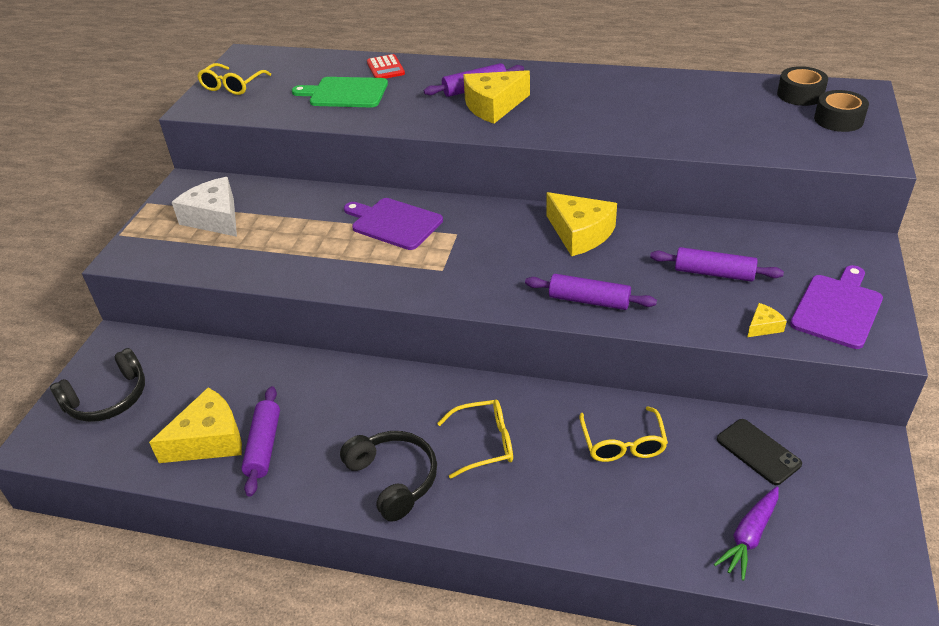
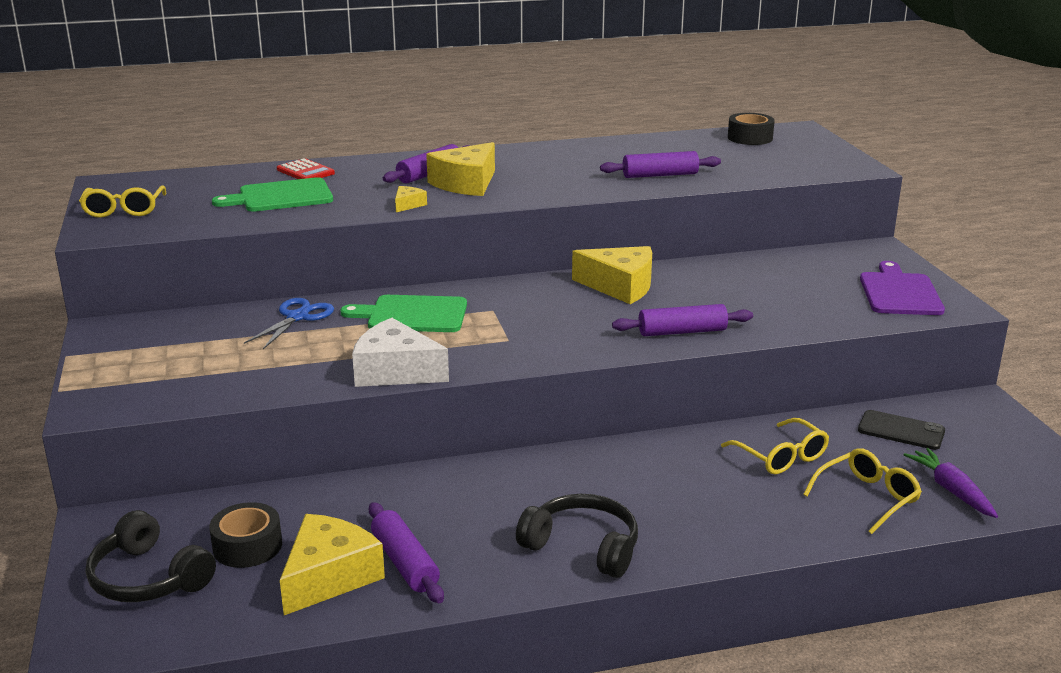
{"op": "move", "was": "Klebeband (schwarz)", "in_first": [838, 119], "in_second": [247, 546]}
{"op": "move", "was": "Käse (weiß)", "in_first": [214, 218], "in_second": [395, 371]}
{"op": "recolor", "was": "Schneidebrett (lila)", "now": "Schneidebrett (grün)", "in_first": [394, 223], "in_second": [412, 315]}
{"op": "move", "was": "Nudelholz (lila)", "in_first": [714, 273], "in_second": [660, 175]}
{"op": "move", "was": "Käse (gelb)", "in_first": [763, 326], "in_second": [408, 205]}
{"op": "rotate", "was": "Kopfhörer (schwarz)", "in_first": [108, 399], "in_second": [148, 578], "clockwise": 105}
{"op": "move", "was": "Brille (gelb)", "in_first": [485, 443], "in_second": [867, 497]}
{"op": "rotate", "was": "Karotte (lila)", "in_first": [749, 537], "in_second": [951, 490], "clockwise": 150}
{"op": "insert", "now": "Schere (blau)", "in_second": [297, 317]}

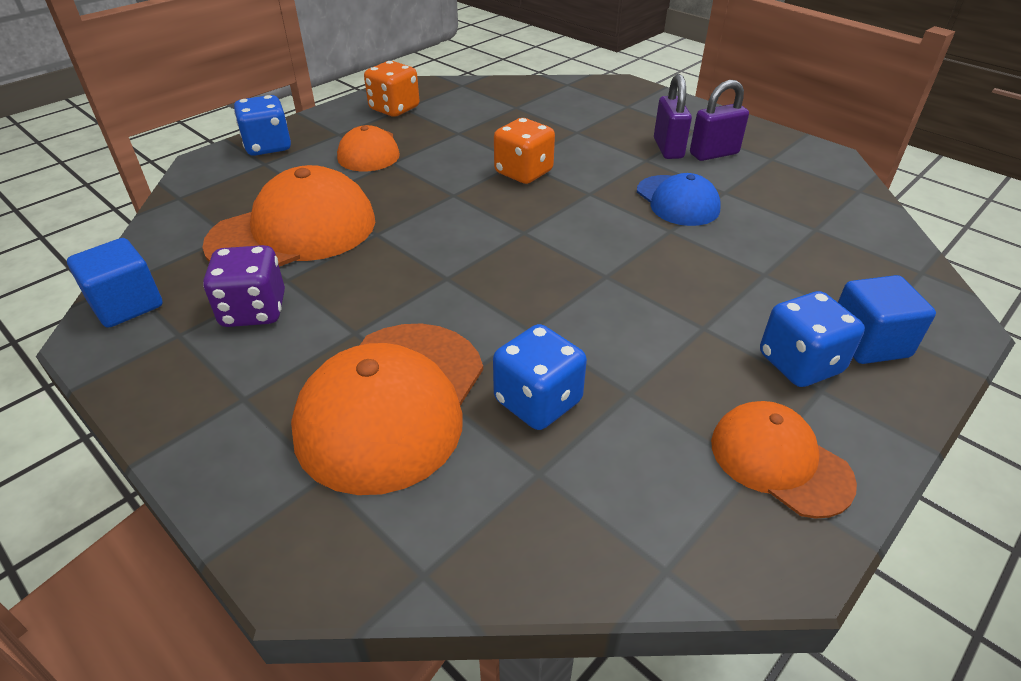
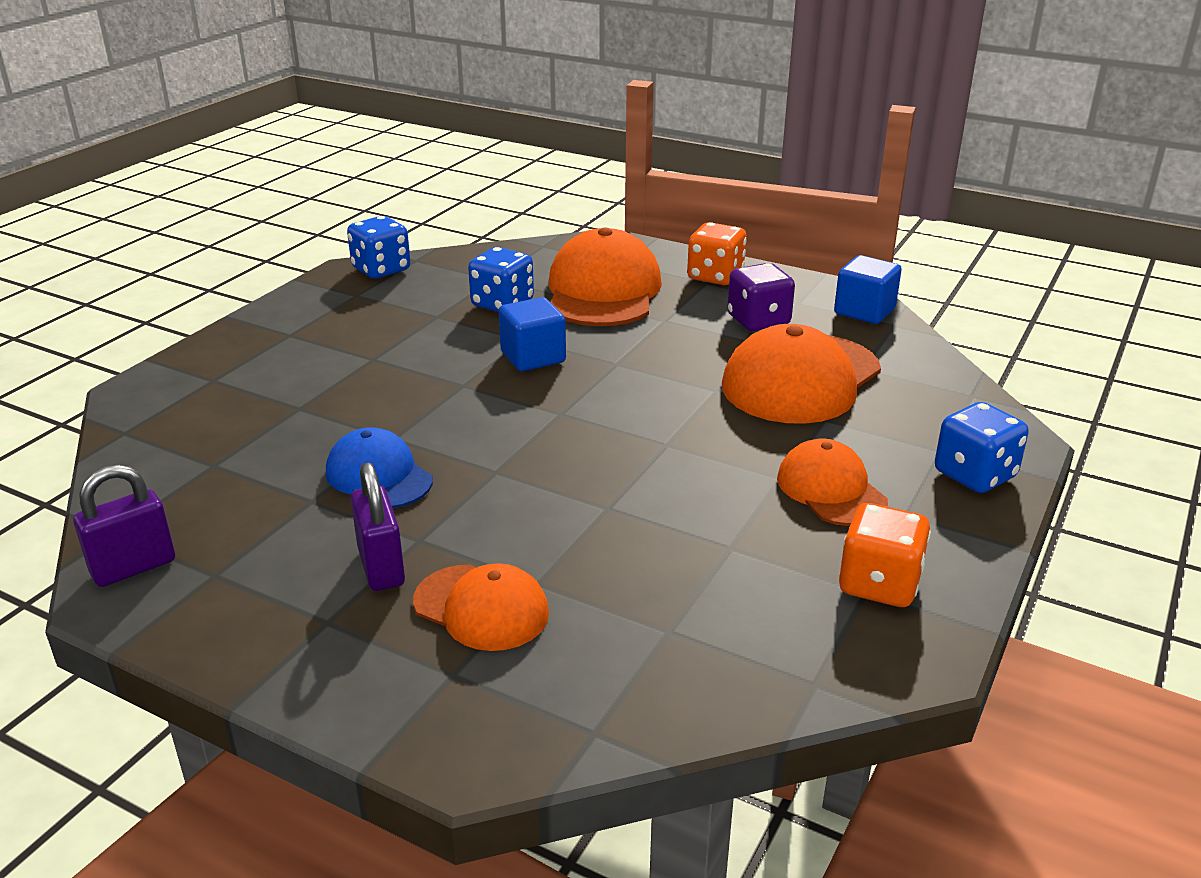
{"op": "move", "was": "Vorhängeschloss (lila)", "in_first": [714, 154], "in_second": [133, 567]}
{"op": "move", "was": "Spielwürfel (orange)", "in_first": [523, 172], "in_second": [715, 276]}
{"op": "move", "was": "Kubus (blau)", "in_first": [868, 342], "in_second": [533, 357]}
{"op": "move", "was": "Spielwürfel (blau)", "in_first": [799, 363], "in_second": [381, 269]}
{"op": "move", "was": "Kappe (orange)", "in_first": [779, 461], "in_second": [481, 608]}

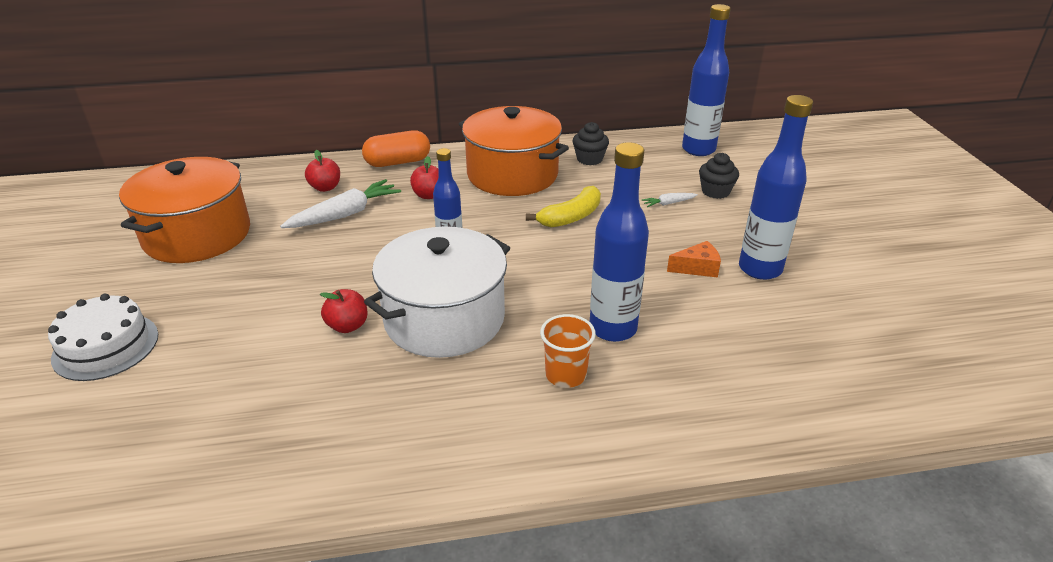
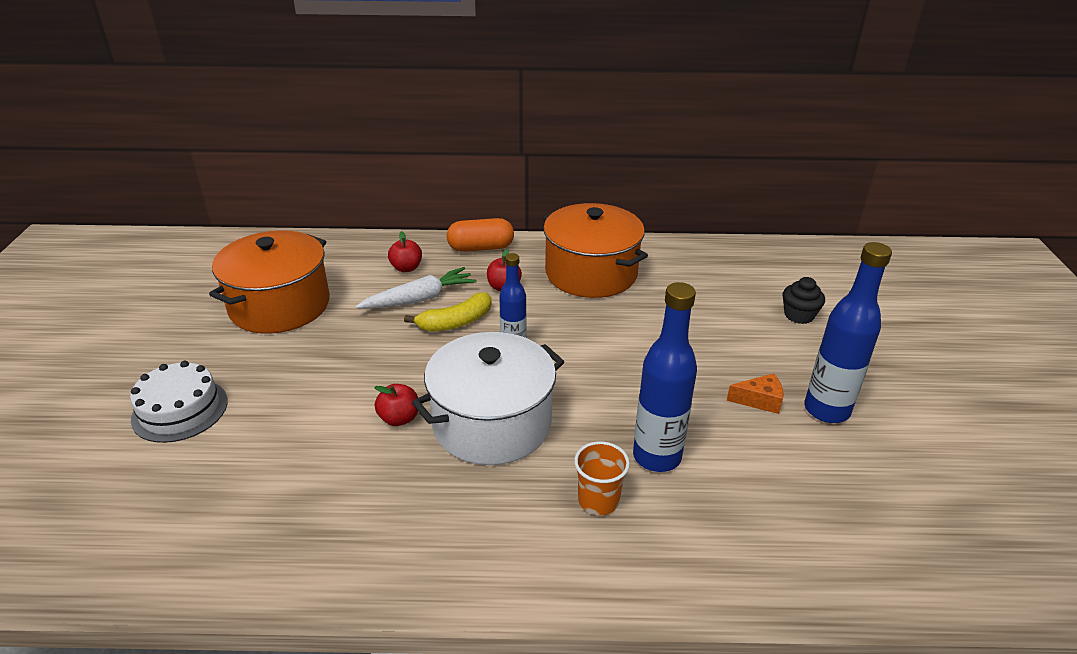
{"op": "delete", "was": "Flasche (blau)", "in_first": [698, 150]}
{"op": "delete", "was": "Muffin (schwarz)", "in_first": [589, 159]}
{"op": "move", "was": "Banane (gelb)", "in_first": [571, 217], "in_second": [456, 322]}
{"op": "delete", "was": "Karotte (weiß)", "in_first": [668, 203]}

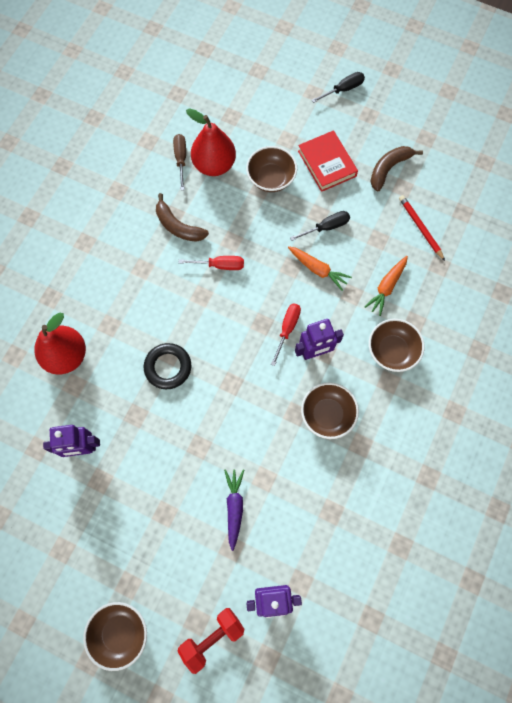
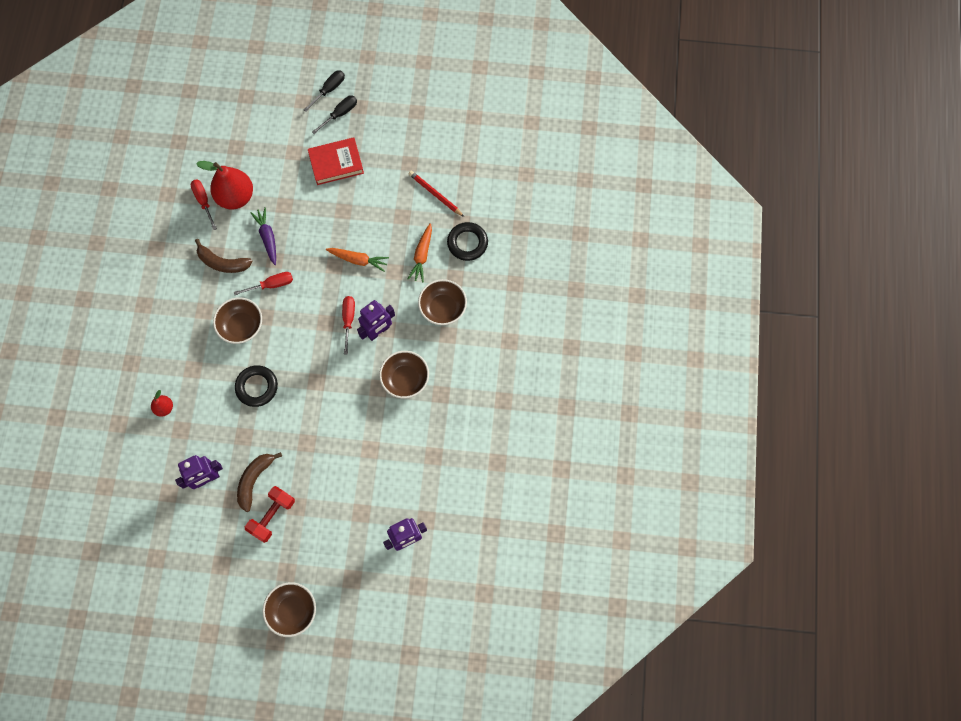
{"op": "rotate", "was": "Buch (rot)", "in_first": [327, 163], "in_second": [336, 163], "clockwise": -60}
{"op": "recolor", "was": "Schraubenzieher (braun)", "now": "Schraubenzieher (rot)", "in_first": [181, 159], "in_second": [203, 201]}
{"op": "move", "was": "Schüssel (braun)", "in_first": [271, 178], "in_second": [241, 326]}
{"op": "move", "was": "Banane (braun)", "in_first": [388, 169], "in_second": [254, 480]}
{"op": "move", "was": "Schraubenzieher (schwarz)", "in_first": [326, 227], "in_second": [340, 114]}
{"op": "resize", "was": "Birne (rot)", "in_first": [66, 356], "in_second": [164, 408], "ratio": 0.49}
{"op": "move", "was": "Karotte (lila)", "in_first": [234, 508], "in_second": [267, 238]}
{"op": "move", "was": "Hantel (rot)", "in_first": [212, 637], "in_second": [272, 516]}
{"op": "insert", "now": "Ring (schwarz)", "in_second": [467, 243]}

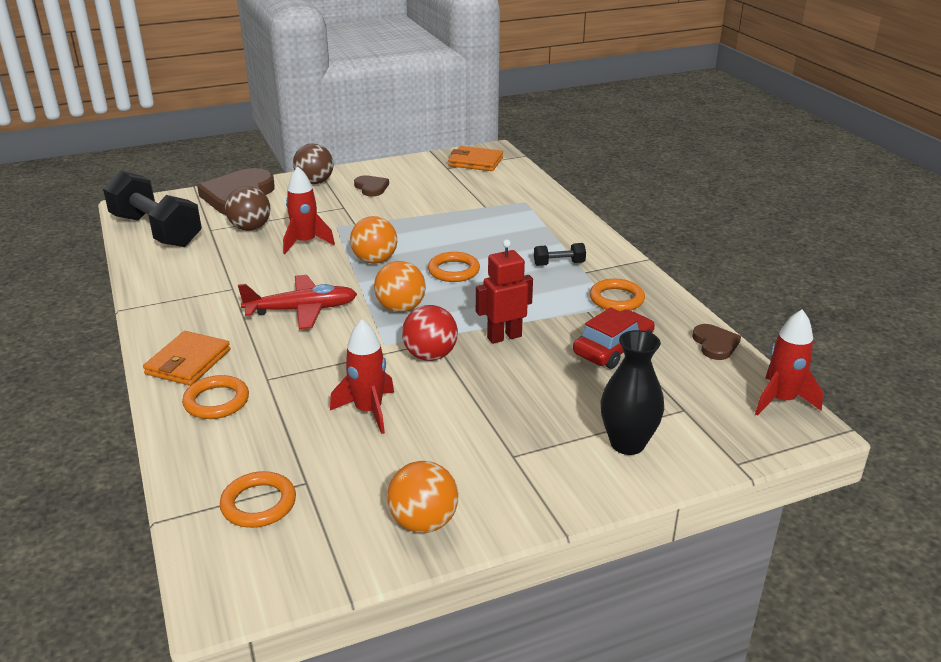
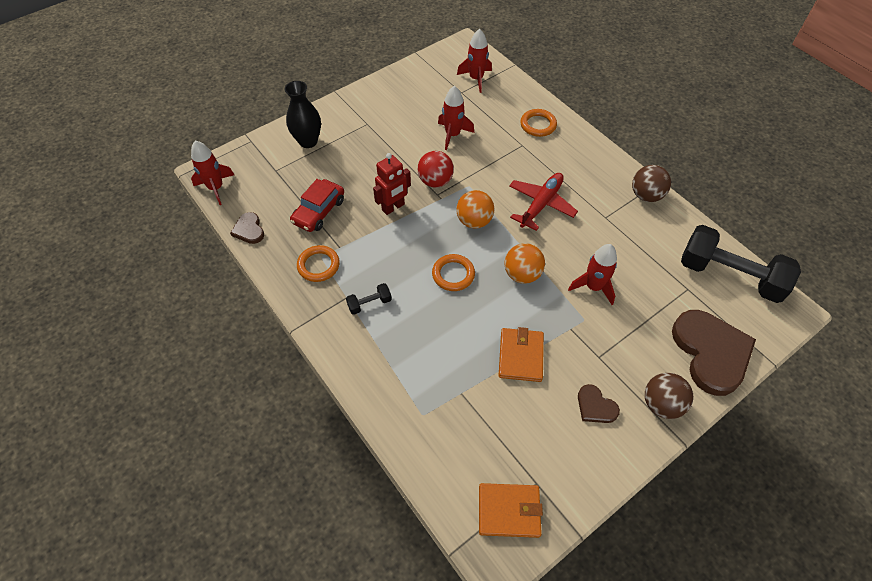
{"op": "move", "was": "Ball (braun)", "in_first": [250, 228], "in_second": [646, 195]}
{"op": "rotate", "was": "Flugzeug (rot)", "in_first": [301, 310], "in_second": [541, 204], "clockwise": 150}
{"op": "move", "was": "Geldbörse (orange)", "in_first": [188, 362], "in_second": [520, 356]}
{"op": "delete", "was": "Ball (orange)", "in_first": [423, 522]}
{"op": "replace", "was": "Ring (orange)", "now": "Rakete (rot)", "in_first": [258, 504], "in_second": [476, 79]}

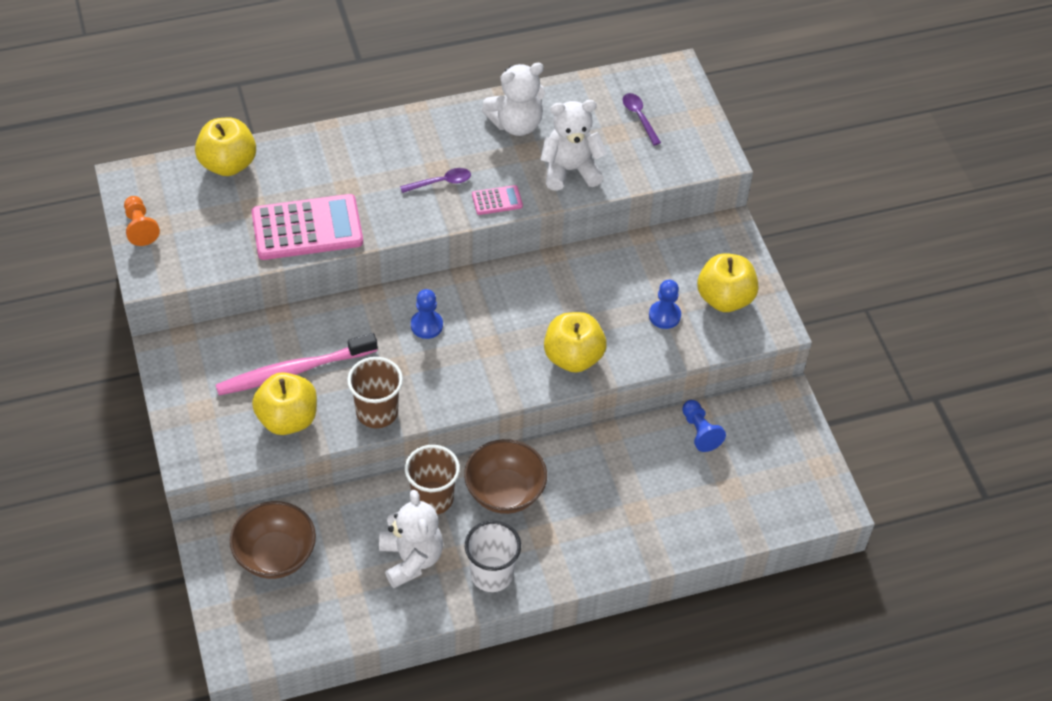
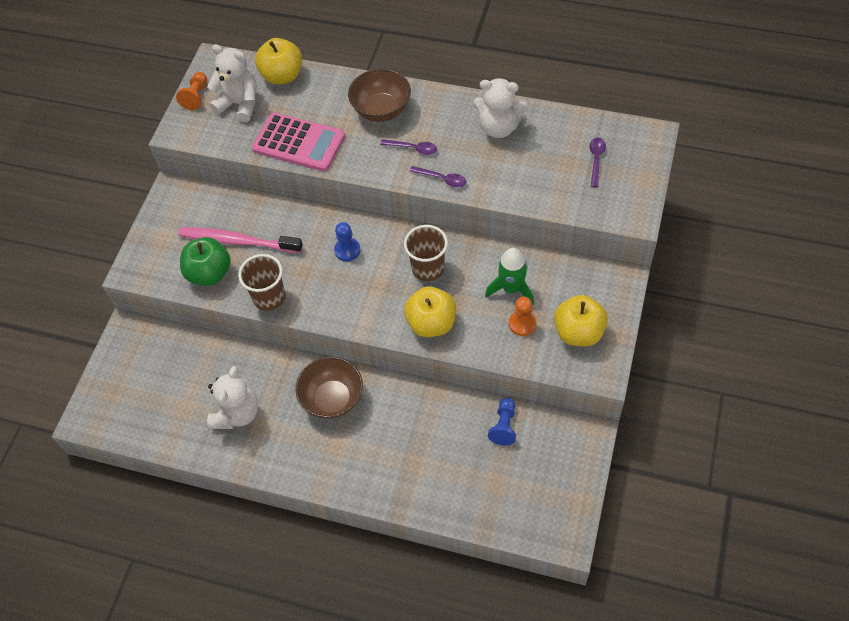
{"op": "move", "was": "Teddybär (weiß)", "in_first": [570, 170], "in_second": [239, 104]}
{"op": "replace", "was": "Taschenrechner (rosa)", "now": "Löffel (lila)", "in_first": [497, 200], "in_second": [442, 179]}
{"op": "recolor", "was": "Bauer (blau)", "now": "Bauer (orange)", "in_first": [664, 316], "in_second": [522, 324]}
{"op": "recolor", "was": "Apfel (gelb)", "now": "Apfel (grün)", "in_first": [287, 419], "in_second": [209, 273]}
{"op": "move", "was": "Becher (braun)", "in_first": [432, 498], "in_second": [428, 268]}
{"op": "move", "was": "Schüssel (braun)", "in_first": [275, 555], "in_second": [381, 110]}
{"op": "delete", "was": "Becher (weiß)", "in_first": [491, 574]}
{"op": "insert", "now": "Rakete (grün)", "in_second": [511, 288]}

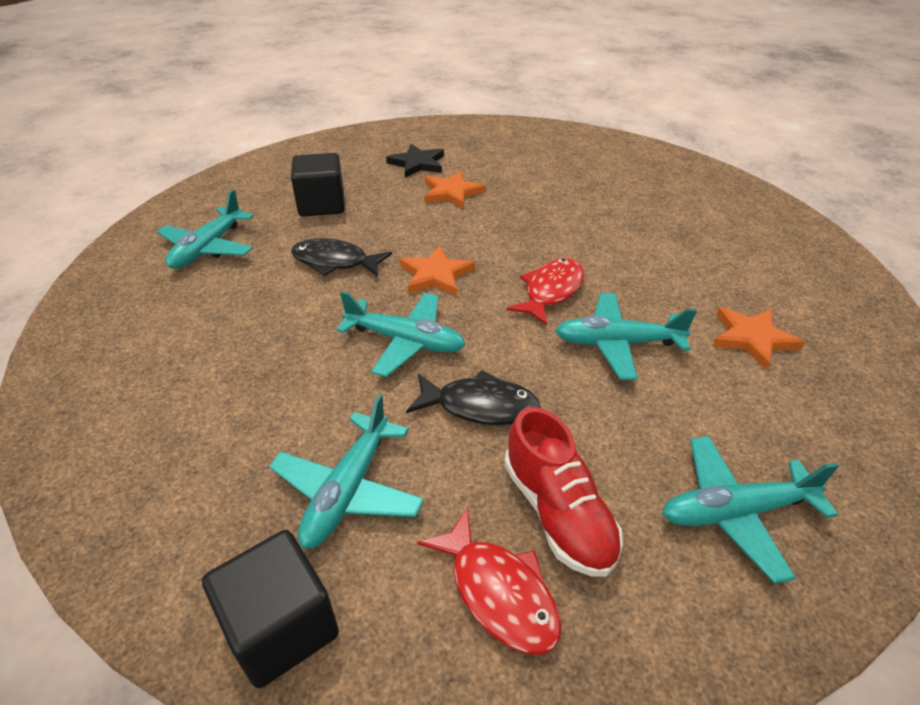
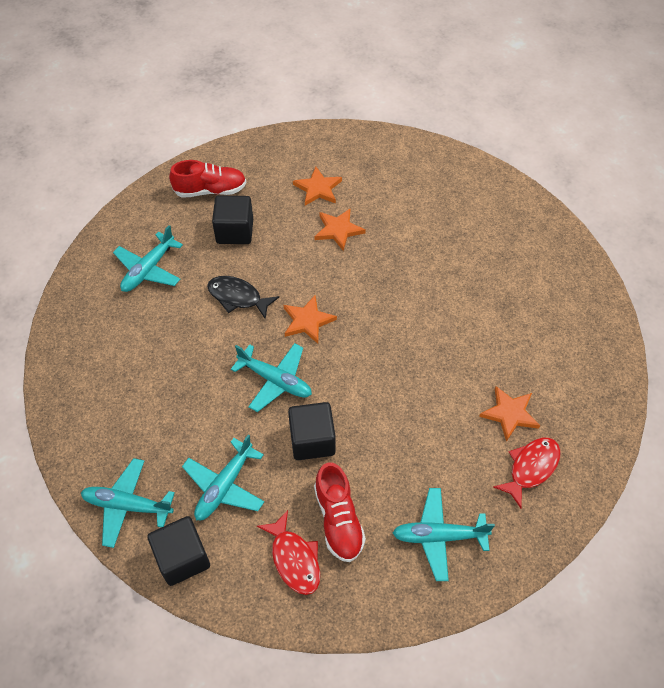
{"op": "recolor", "was": "Stern (schwarz)", "now": "Stern (orange)", "in_first": [417, 163], "in_second": [318, 188]}
{"op": "move", "was": "Fisch (rot)", "in_first": [551, 291], "in_second": [531, 468]}
{"op": "move", "was": "Flugzeug (türkis)", "in_first": [617, 343], "in_second": [127, 505]}
{"op": "replace", "was": "Fisch (schwarz)", "now": "Kubus (schwarz)", "in_first": [480, 406], "in_second": [312, 440]}
{"op": "insert", "now": "Schuh (rot)", "in_second": [210, 190]}

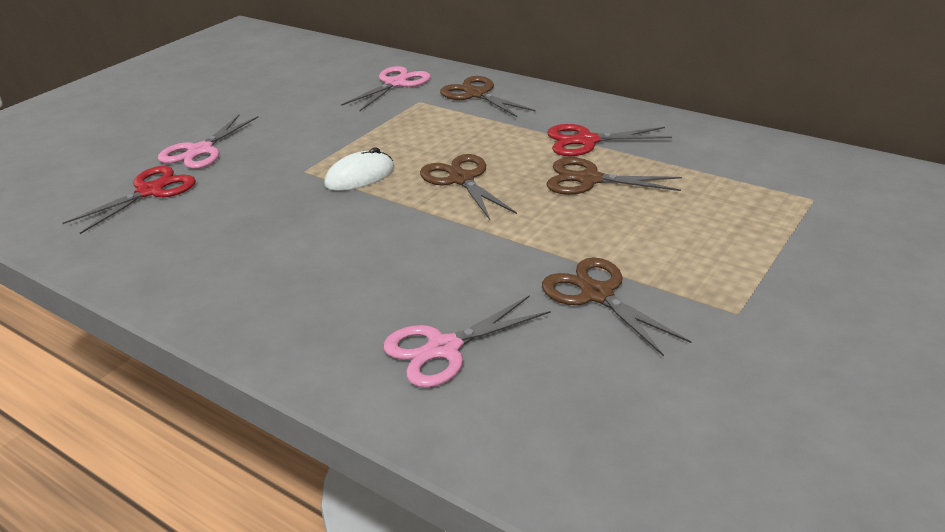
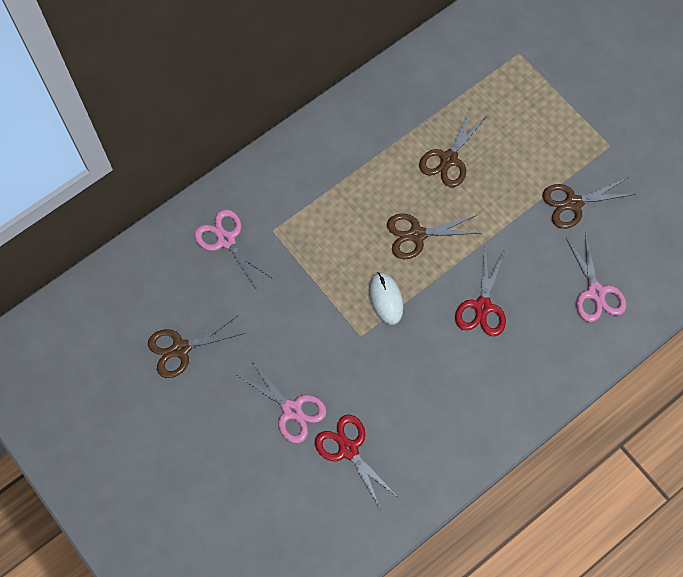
{"op": "move", "was": "Schere (braun)", "in_first": [477, 94], "in_second": [181, 349]}
{"op": "move", "was": "Schere (rot)", "in_first": [586, 141], "in_second": [483, 306]}

